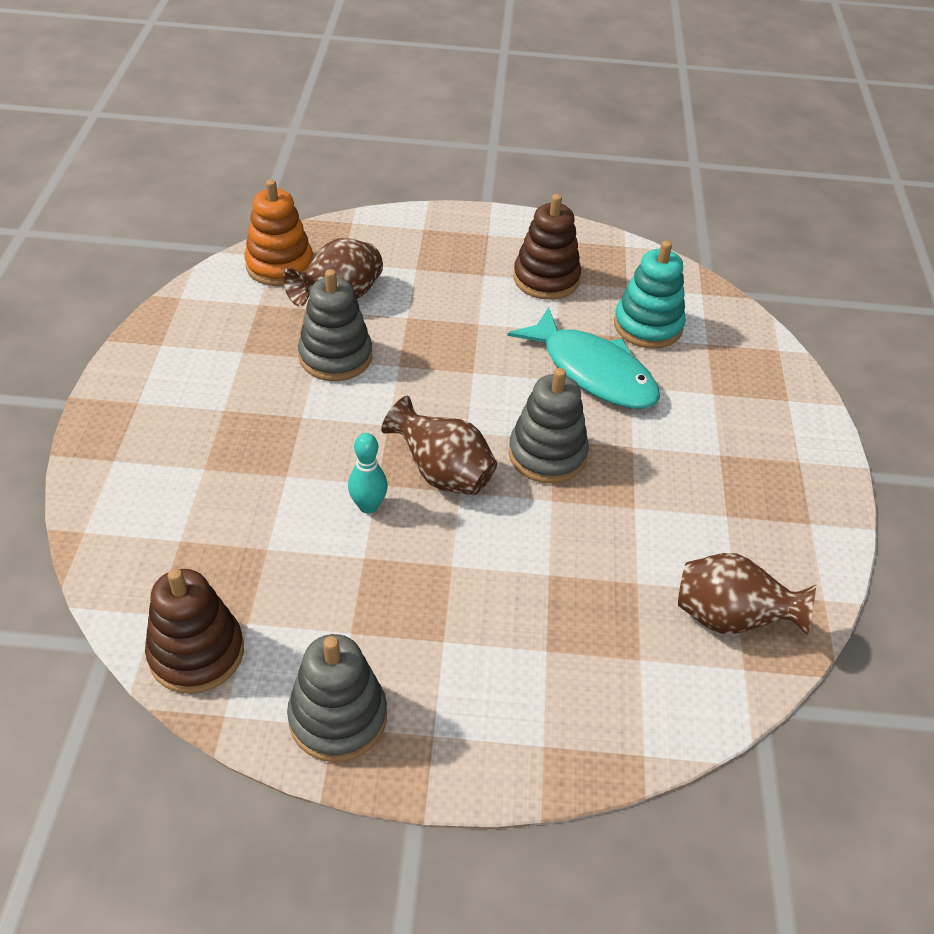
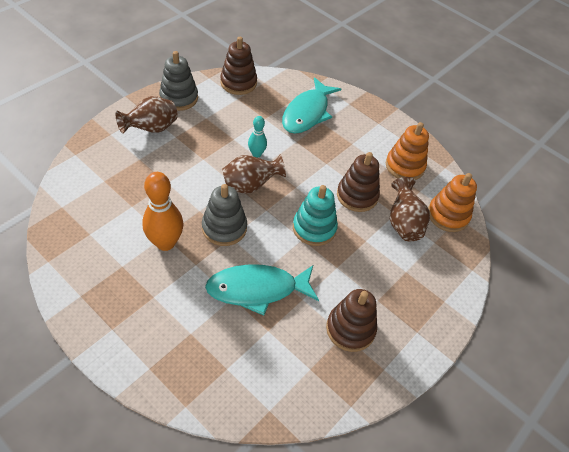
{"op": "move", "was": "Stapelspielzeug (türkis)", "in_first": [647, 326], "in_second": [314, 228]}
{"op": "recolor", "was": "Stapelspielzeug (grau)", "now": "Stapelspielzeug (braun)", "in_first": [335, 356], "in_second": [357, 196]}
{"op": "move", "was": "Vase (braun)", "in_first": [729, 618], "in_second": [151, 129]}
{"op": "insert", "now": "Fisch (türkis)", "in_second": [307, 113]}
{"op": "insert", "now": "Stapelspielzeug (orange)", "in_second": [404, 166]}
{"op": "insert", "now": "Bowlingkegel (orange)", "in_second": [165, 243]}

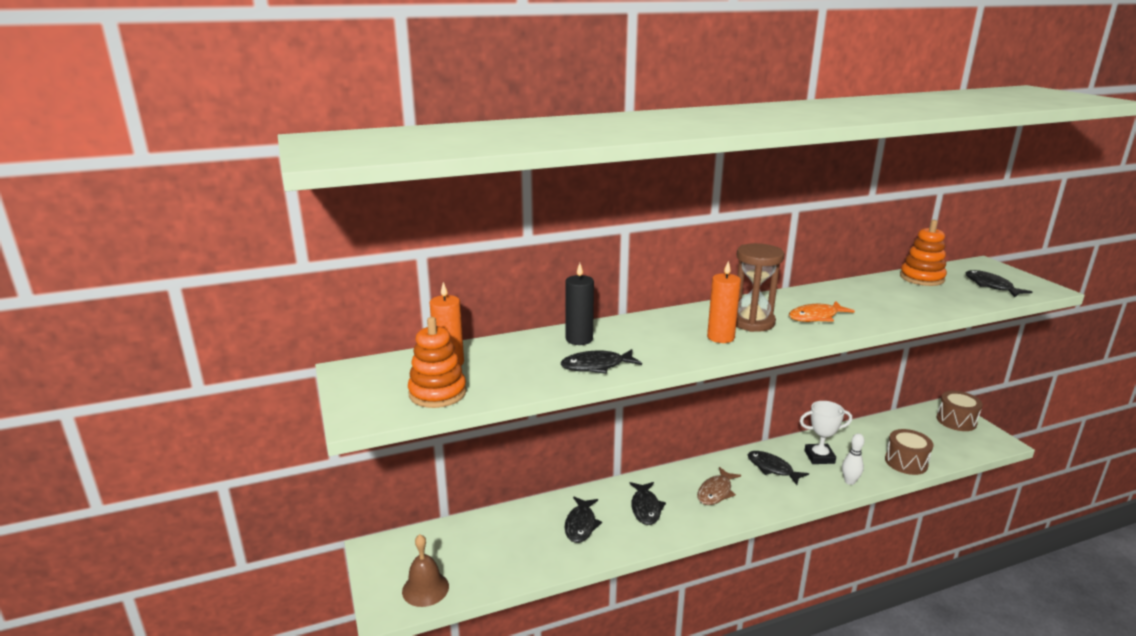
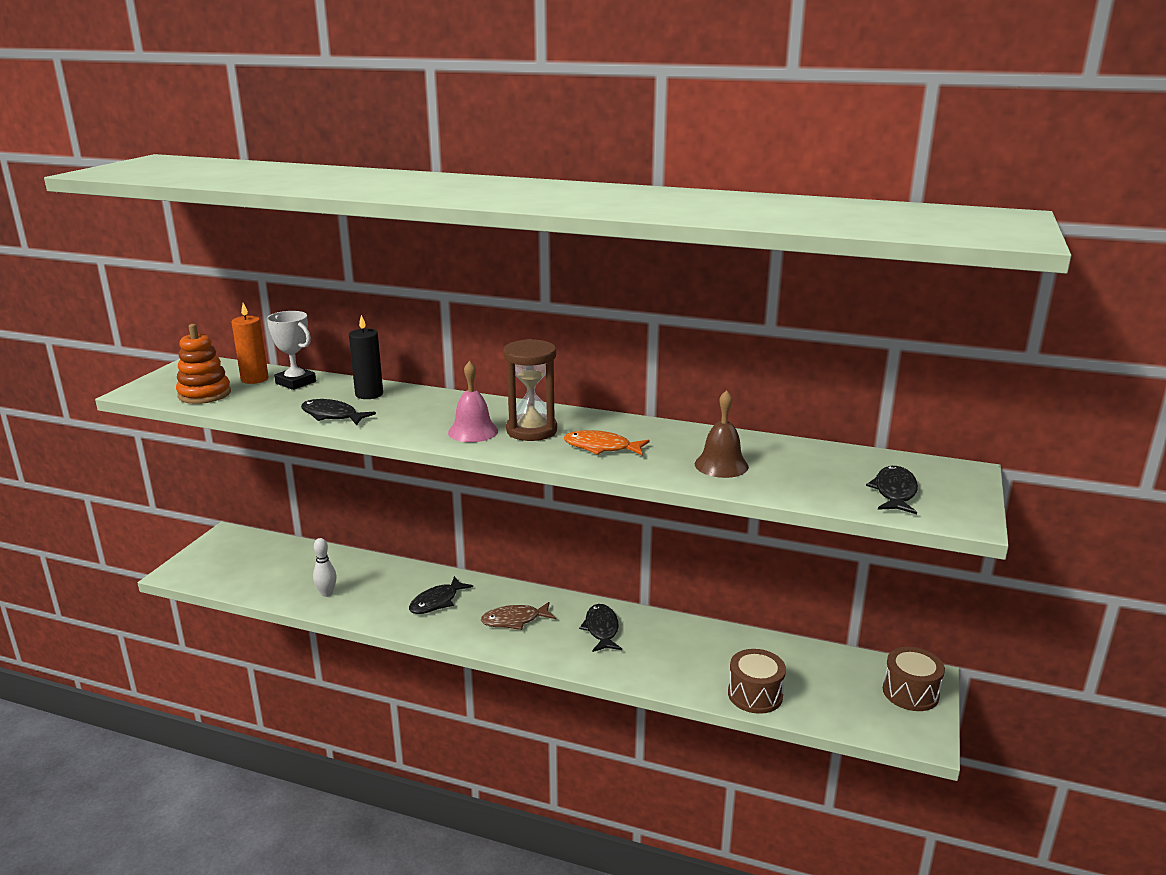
{"op": "delete", "was": "Stapelspielzeug (orange)", "in_first": [921, 278]}
{"op": "replace", "was": "Kerze (orange)", "now": "Glocke (rosa)", "in_first": [720, 337], "in_second": [473, 431]}
{"op": "move", "was": "Pokal (weiß)", "in_first": [819, 457], "in_second": [295, 382]}
{"op": "move", "was": "Bowlingkegel (weiß)", "in_first": [849, 481], "in_second": [327, 593]}
{"op": "delete", "was": "Fisch (schwarz)", "in_first": [581, 525]}
{"op": "move", "was": "Glocke (braun)", "in_first": [425, 588], "in_second": [721, 465]}

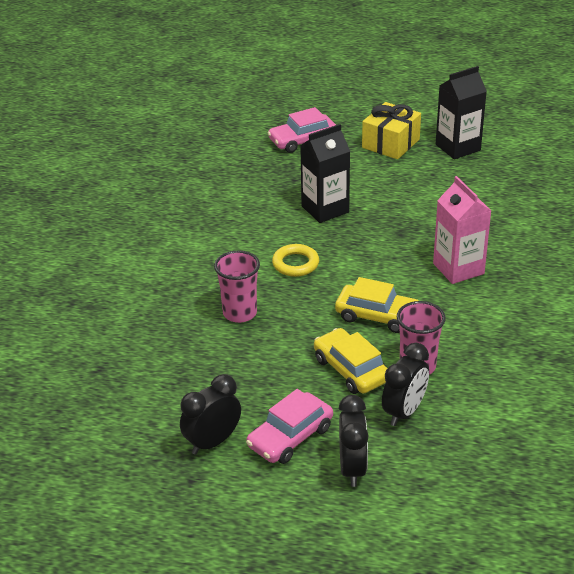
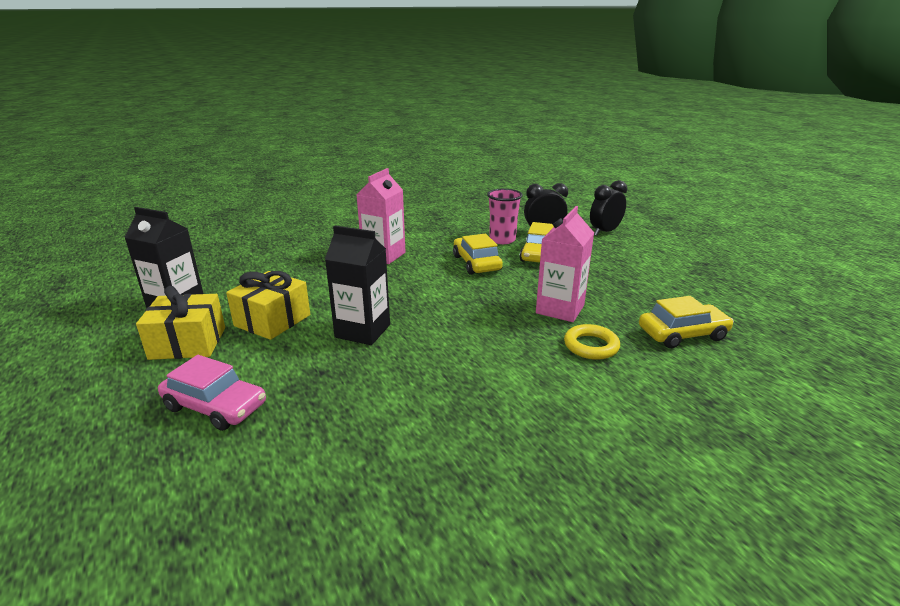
{"op": "move", "was": "Ring (gelb)", "in_first": [295, 264], "in_second": [591, 346]}
{"op": "replace", "was": "Becher (rosa)", "now": "Getränkekarton (rosa)", "in_first": [240, 313], "in_second": [560, 309]}
{"op": "delete", "was": "Wecker (schwarz)", "in_first": [212, 442]}
{"op": "delete", "was": "Auto (rosa)", "in_first": [290, 437]}
{"op": "insert", "now": "Geschenk (gelb)", "in_second": [272, 320]}
{"op": "insert", "now": "Auto (gelb)", "in_second": [682, 334]}

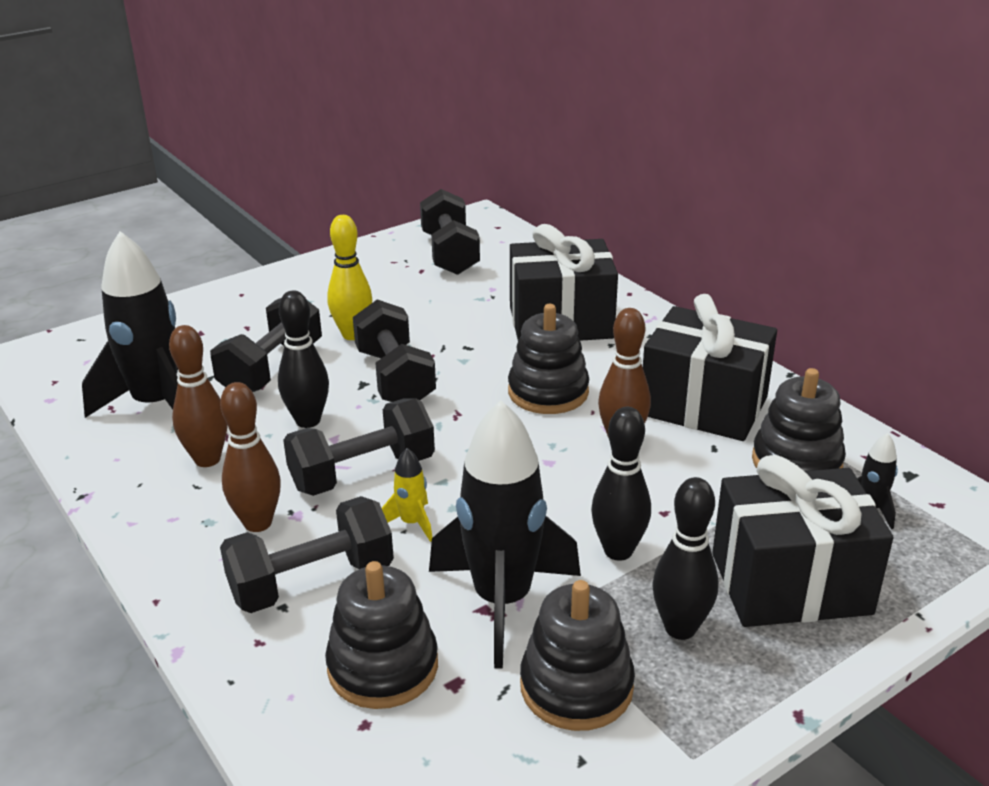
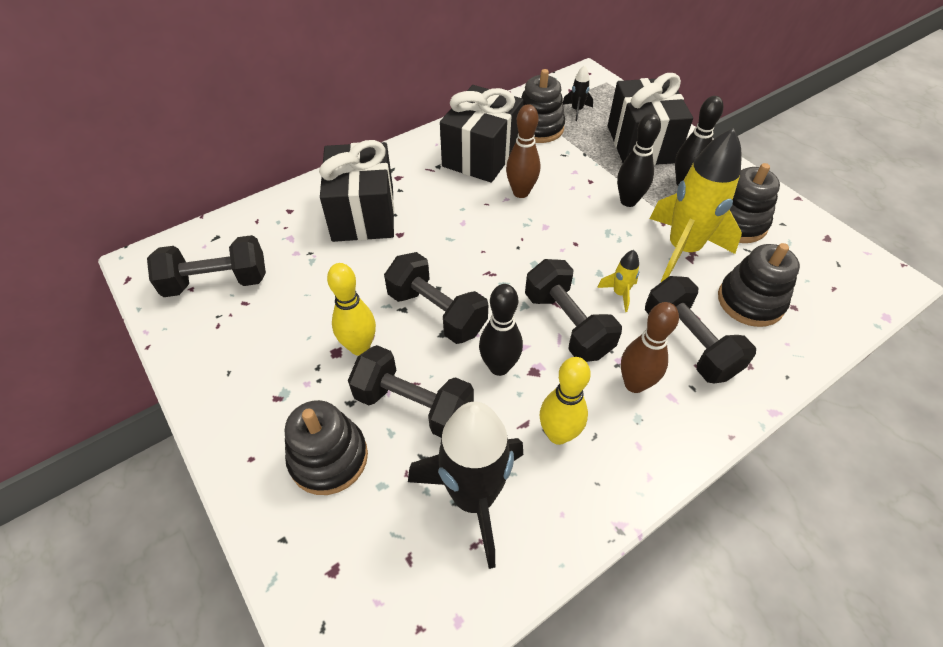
{"op": "rotate", "was": "Hantel (schwarz)", "in_first": [395, 378], "in_second": [436, 312], "clockwise": 60}
{"op": "move", "was": "Stapelspielzeug (schwarz)", "in_first": [548, 392], "in_second": [329, 458]}
{"op": "recolor", "was": "Bowlingkegel (braun)", "now": "Bowlingkegel (gelb)", "in_first": [207, 459], "in_second": [558, 434]}
{"op": "recolor", "was": "Rakete (schwarz)", "now": "Rakete (gelb)", "in_first": [502, 601], "in_second": [682, 250]}

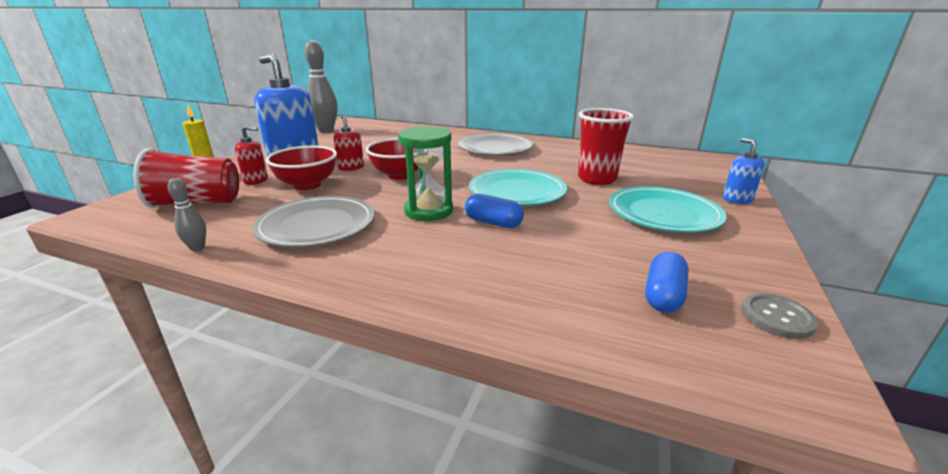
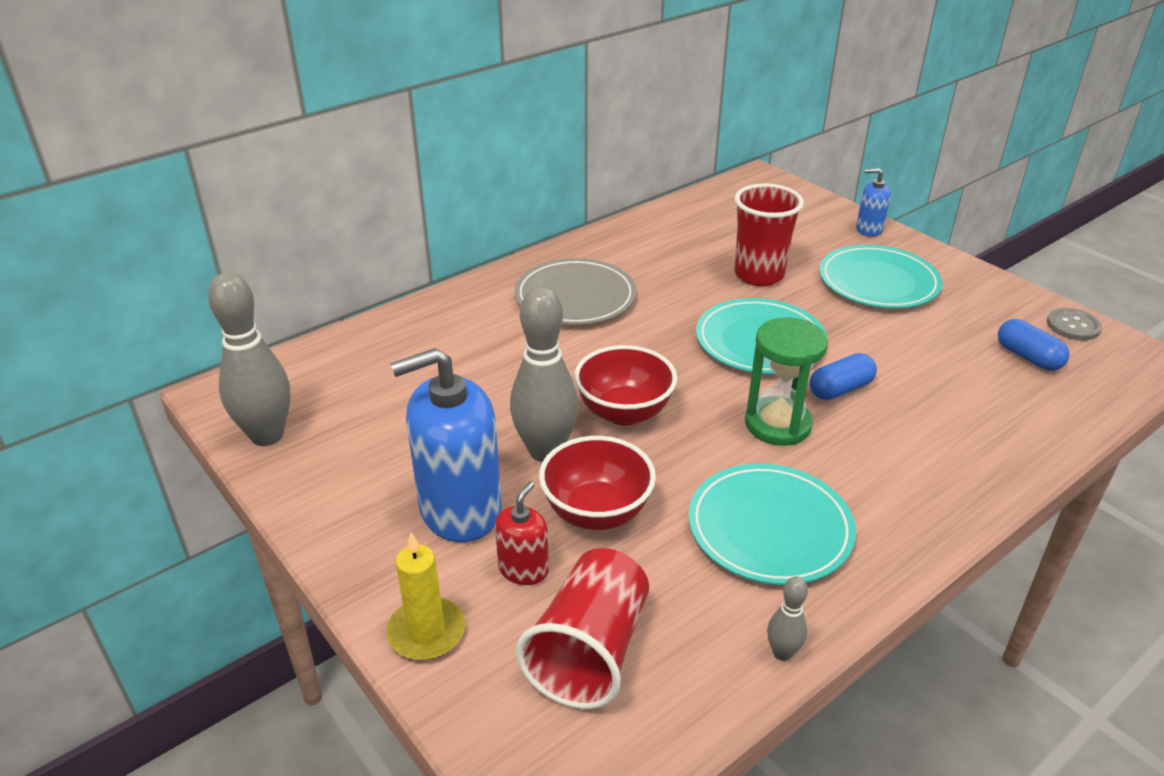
{"op": "replace", "was": "Seifenspender (rot)", "now": "Bowlingkegel (grau)", "in_first": [351, 167], "in_second": [545, 451]}
{"op": "recolor", "was": "Teller (grau)", "now": "Teller (türkis)", "in_first": [317, 226], "in_second": [769, 528]}

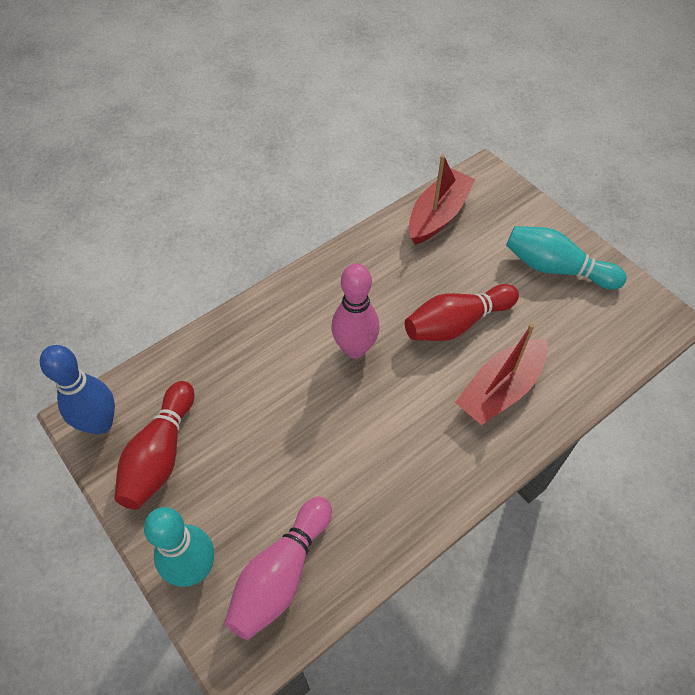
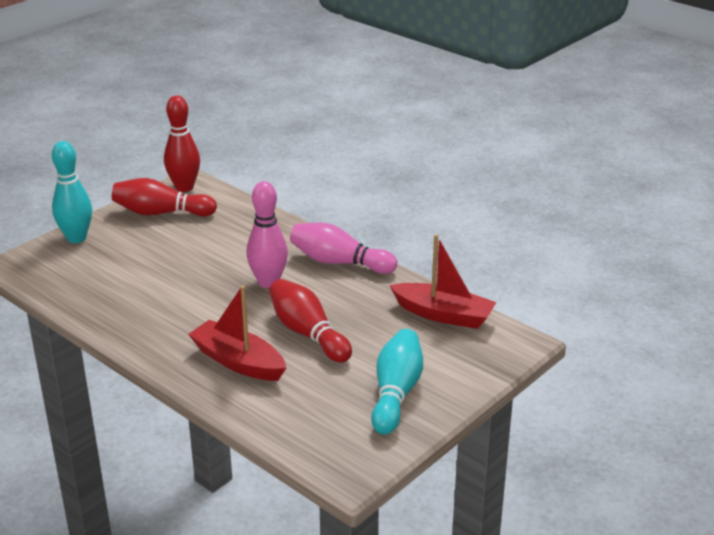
{"op": "recolor", "was": "Bowlingkegel (blau)", "now": "Bowlingkegel (rot)", "in_first": [100, 423], "in_second": [184, 187]}
{"op": "move", "was": "Bowlingkegel (rosa)", "in_first": [281, 574], "in_second": [339, 262]}

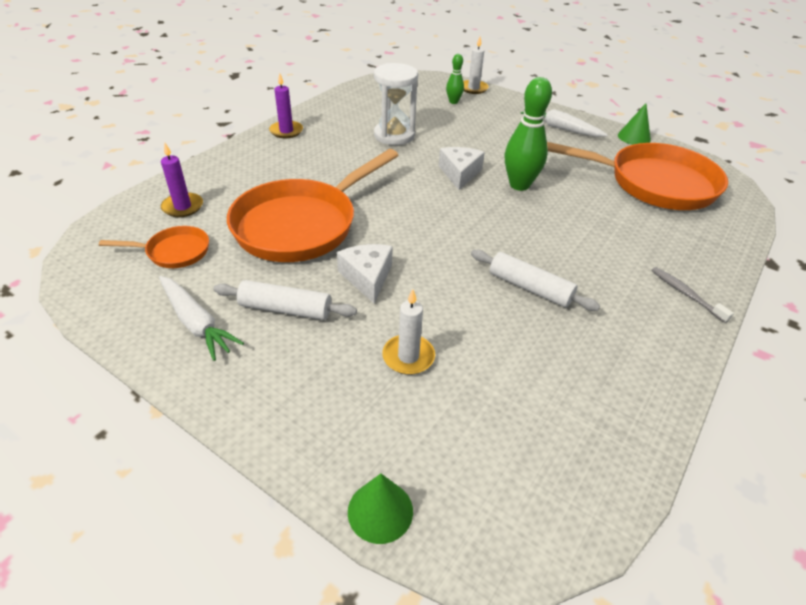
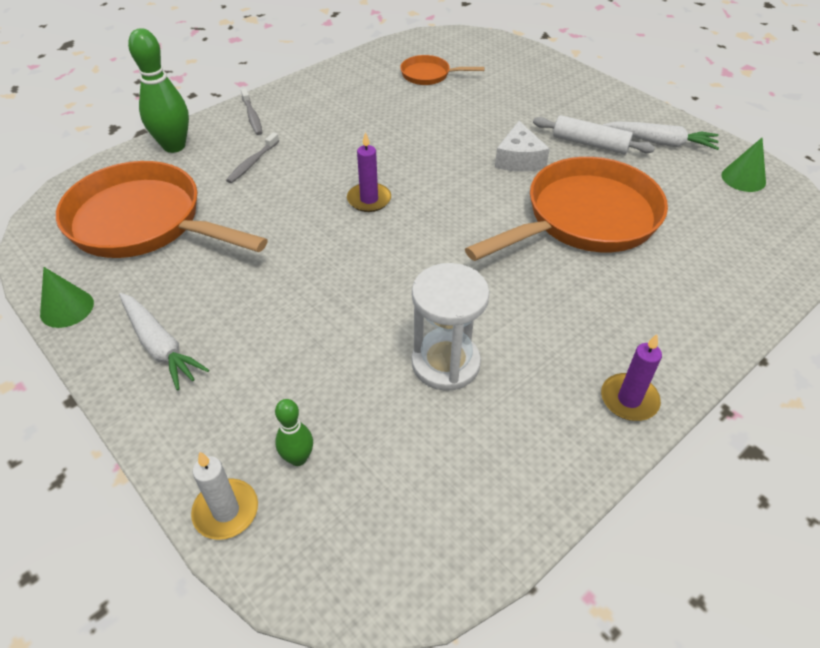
{"op": "move", "was": "Bowlingkegel (grün)", "in_first": [519, 185], "in_second": [174, 146]}
{"op": "move", "was": "Kerze (lila)", "in_first": [183, 207], "in_second": [369, 199]}
{"op": "delete", "was": "Käse (weiß)", "in_first": [459, 173]}
{"op": "move", "was": "Pfanne (orange)", "in_first": [174, 252], "in_second": [429, 75]}
{"op": "delete", "was": "Nudelholz (weiß)", "in_first": [530, 288]}
{"op": "rotate", "was": "Karotte (weiß)", "in_first": [196, 323], "in_second": [660, 142], "clockwise": 135}
{"op": "delete", "was": "Kerze (weiß)", "in_first": [408, 357]}
{"op": "move", "was": "Kegel (grün)", "in_first": [380, 511], "in_second": [743, 178]}
{"op": "insert", "now": "Zahnbürste (grau)", "in_second": [252, 162]}

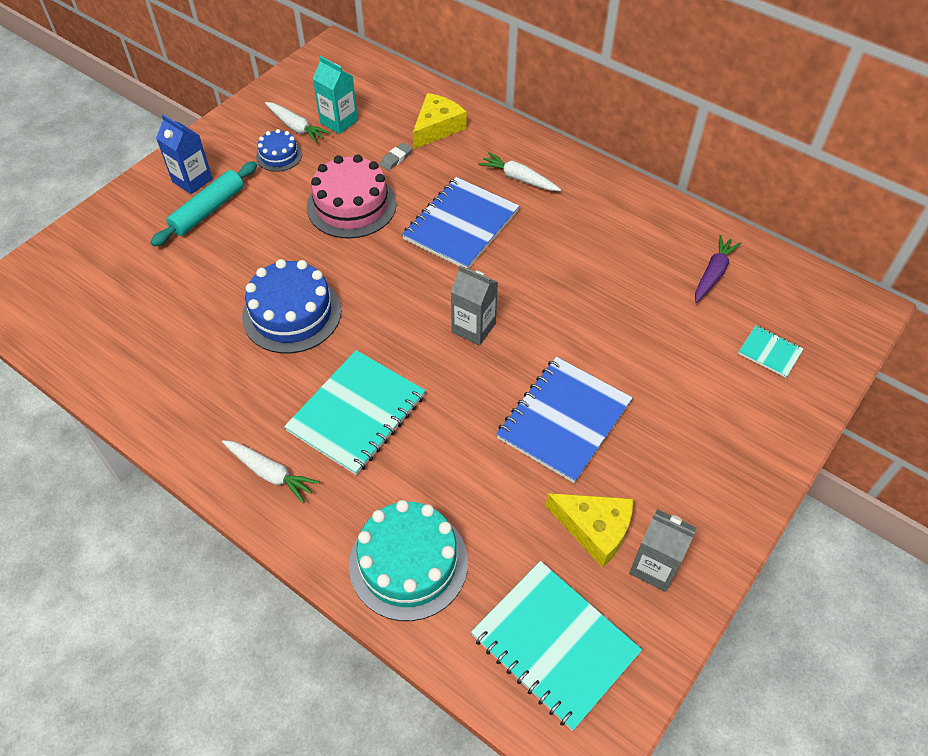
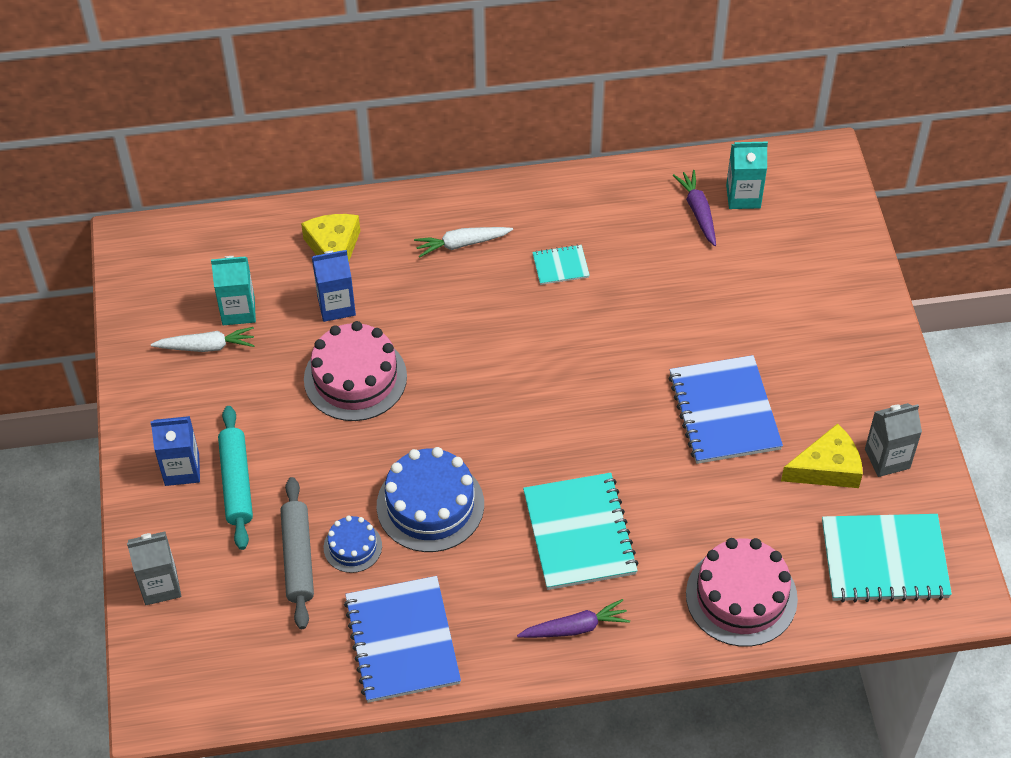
{"op": "move", "was": "Kuchen (blau)", "in_first": [279, 155], "in_second": [352, 547]}
{"op": "replace", "was": "Radiergummi (grau)", "now": "Getränkekarton (blau)", "in_first": [396, 158], "in_second": [336, 306]}
{"op": "move", "was": "Notizbuch (blau)", "in_first": [461, 225], "in_second": [402, 641]}
{"op": "move", "was": "Getränkekarton (grau)", "in_first": [473, 328], "in_second": [160, 586]}
{"op": "move", "was": "Notizbuch (türkis)", "in_first": [769, 352], "in_second": [560, 266]}
{"op": "recolor", "was": "Karotte (weiß)", "now": "Karotte (lila)", "in_first": [270, 473], "in_second": [575, 628]}
{"op": "recolor", "was": "Kuchen (türkis)", "now": "Kuchen (rosa)", "in_first": [408, 563], "in_second": [741, 596]}
{"op": "insert", "now": "Getränkekarton (türkis)", "in_second": [743, 196]}
{"op": "insert", "now": "Nudelholz (grau)", "in_second": [298, 558]}

